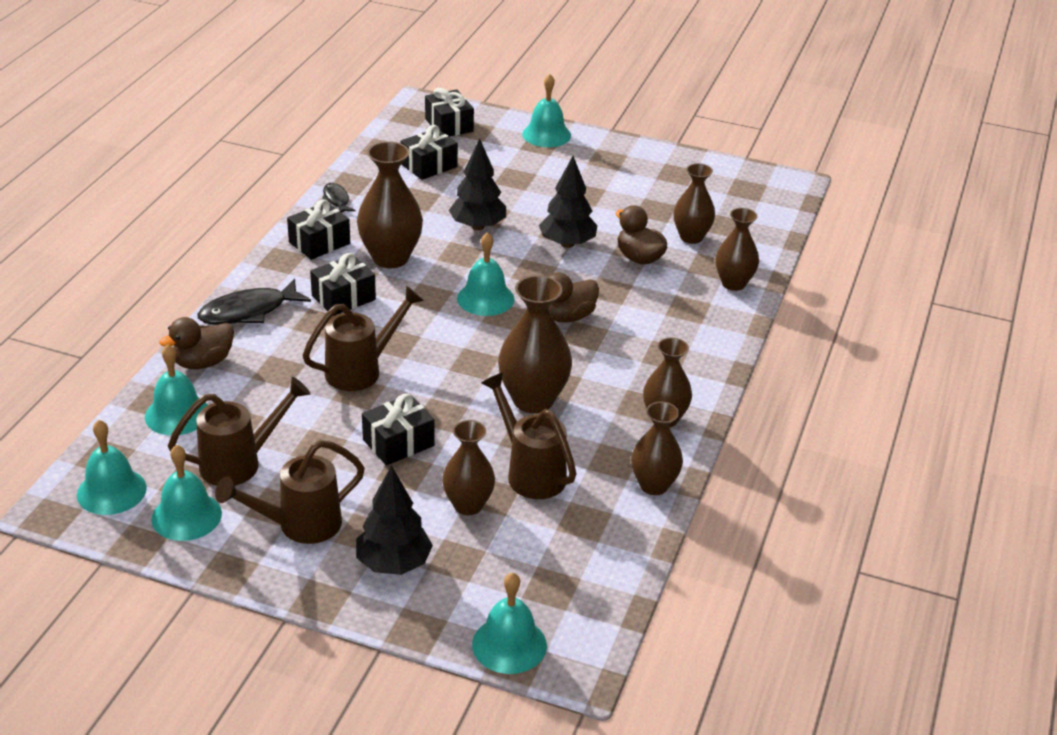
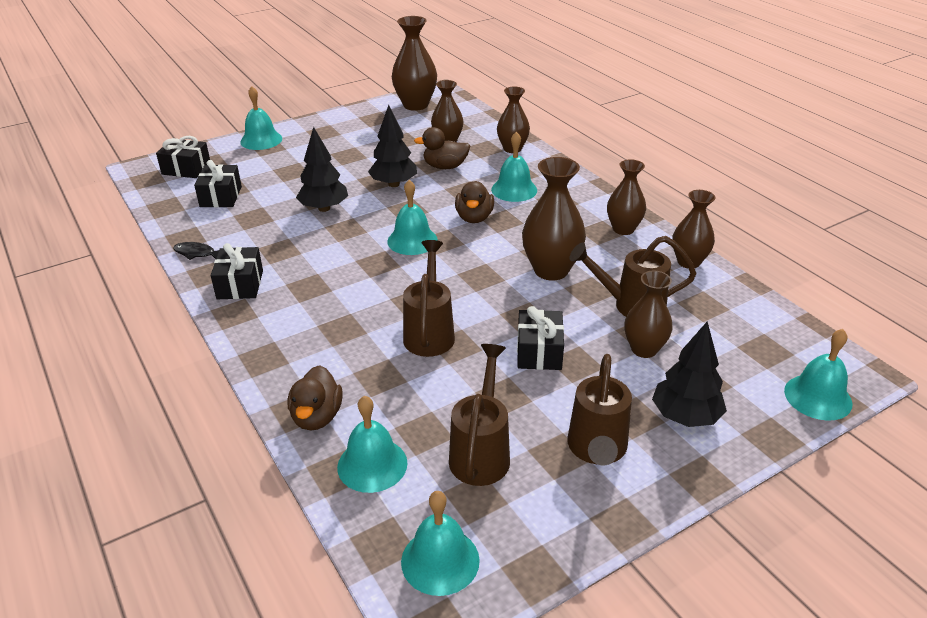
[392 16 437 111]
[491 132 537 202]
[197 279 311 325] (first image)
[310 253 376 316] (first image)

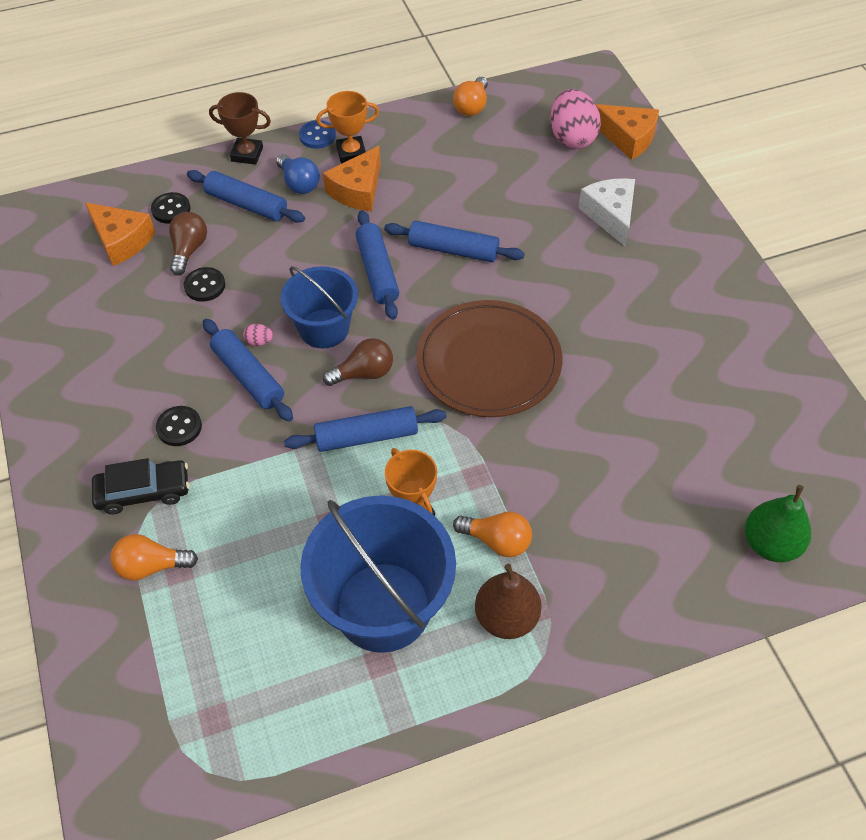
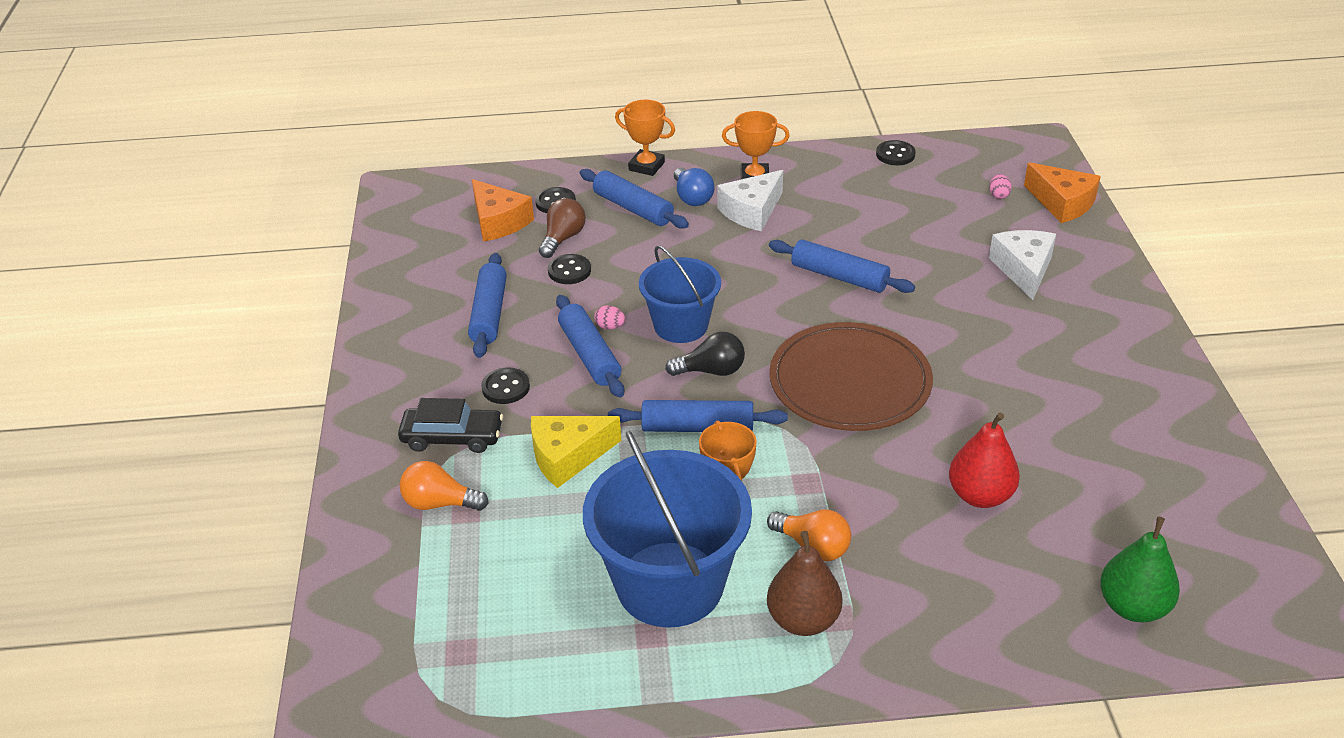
[468 253 507 358]
[531 416 621 488]
[615 100 675 176]
[665 332 745 376]
[717 170 783 231]
[876 140 916 165]
[949 413 1020 508]
[989 174 1012 199]
[299 120 336 149] (first image)

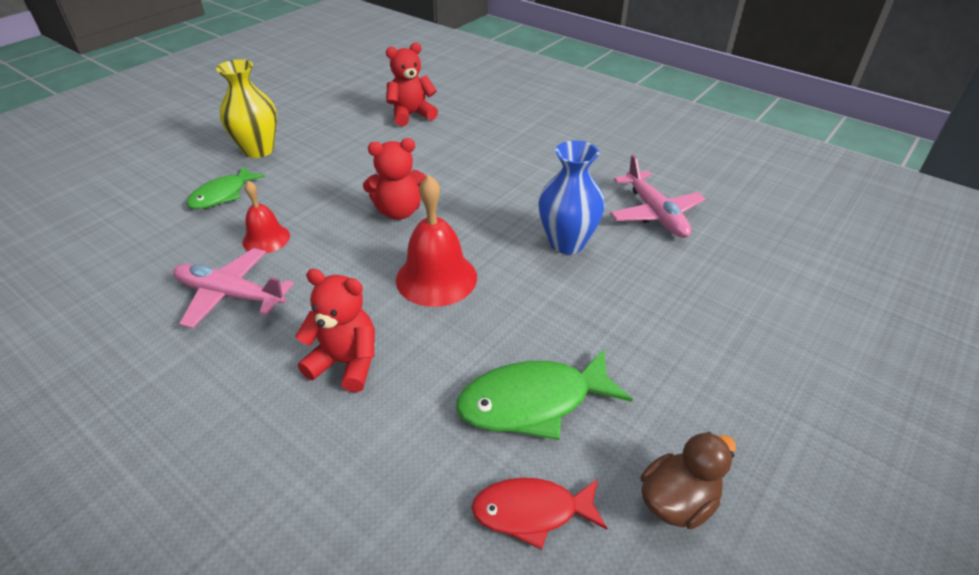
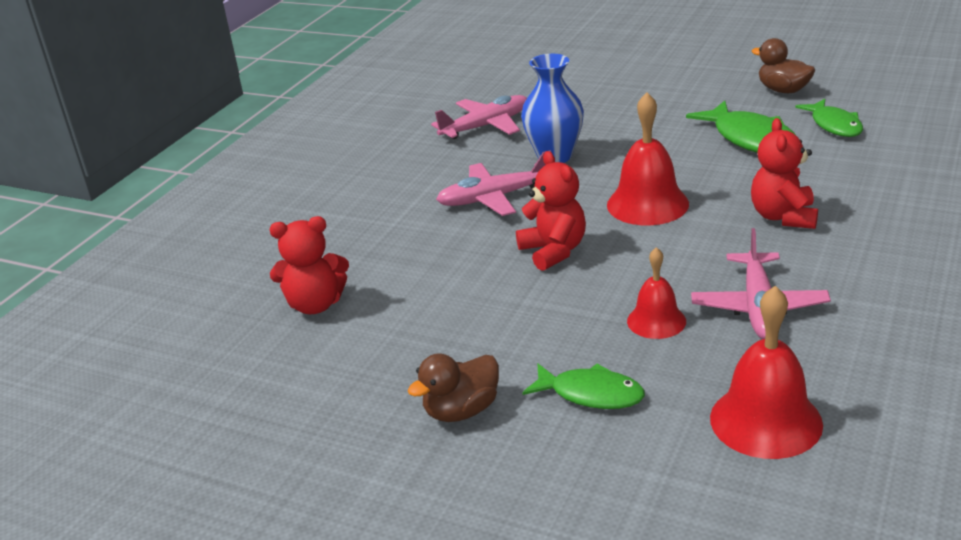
[270 216 349 314]
[407 354 499 422]
[436 150 552 216]
[710 286 823 459]
[795 99 863 137]

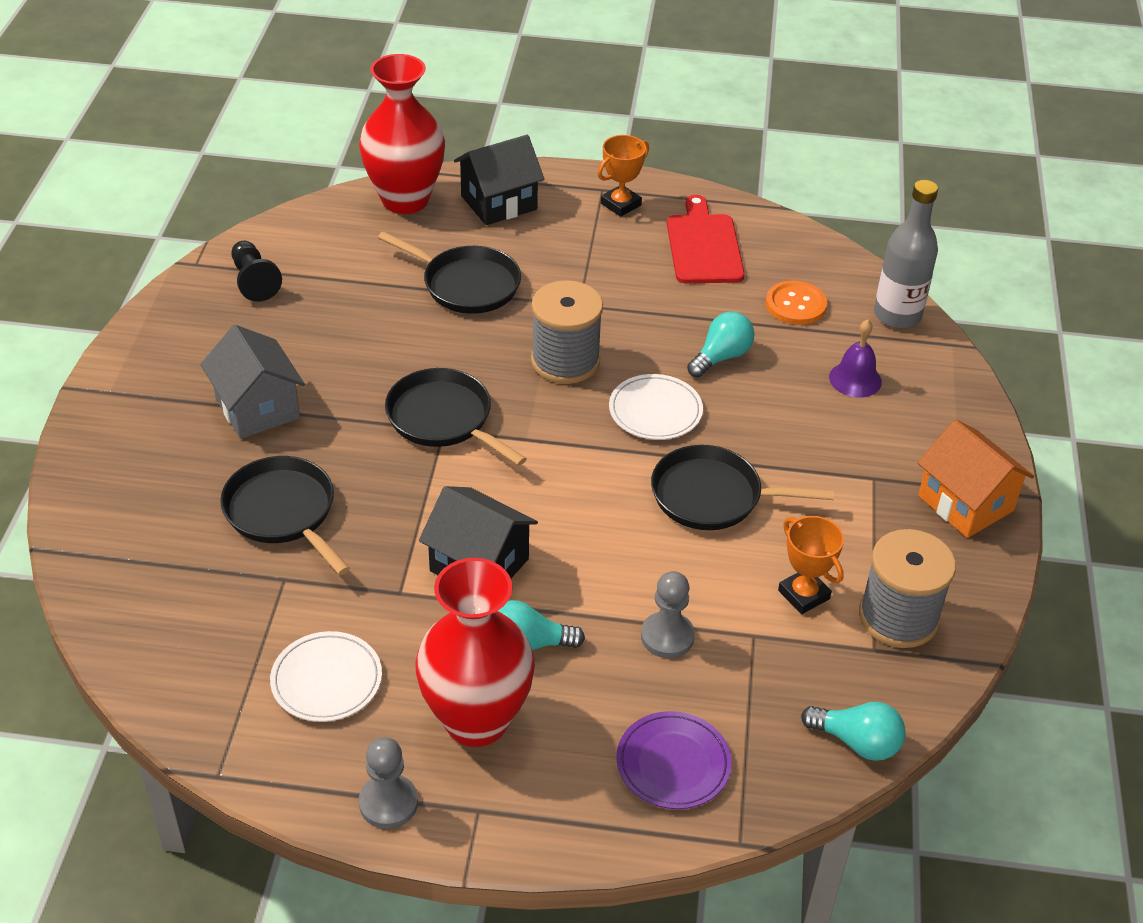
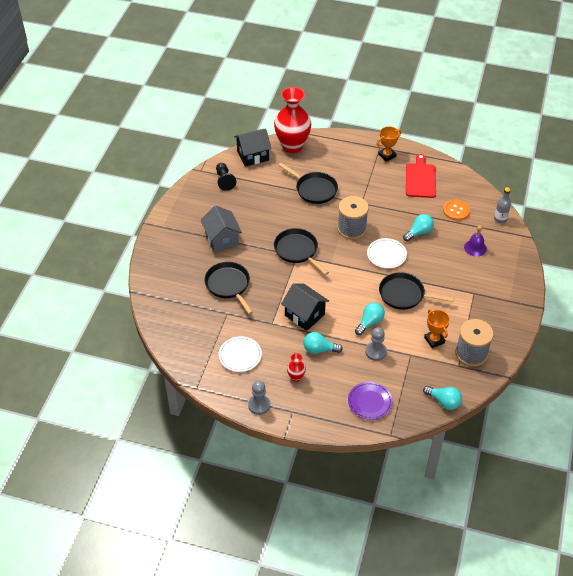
[234 128 272 167]
[287 353 306 382]
[355 302 385 335]
[494 187 511 224]
[918 420 1034 538] (first image)

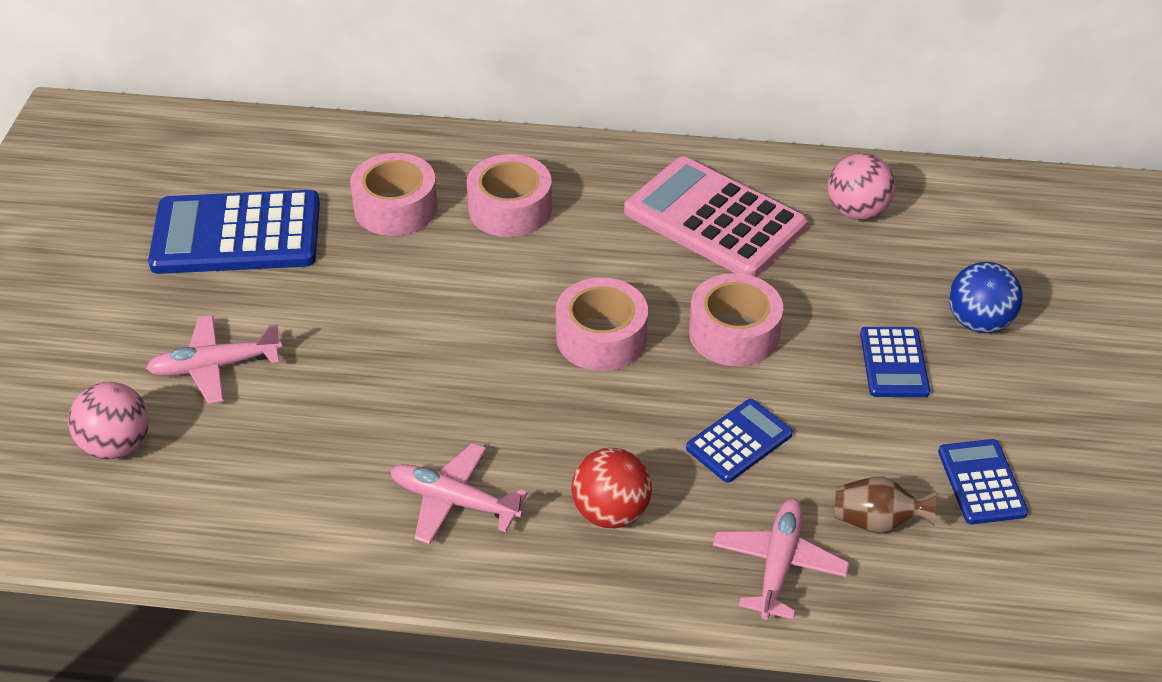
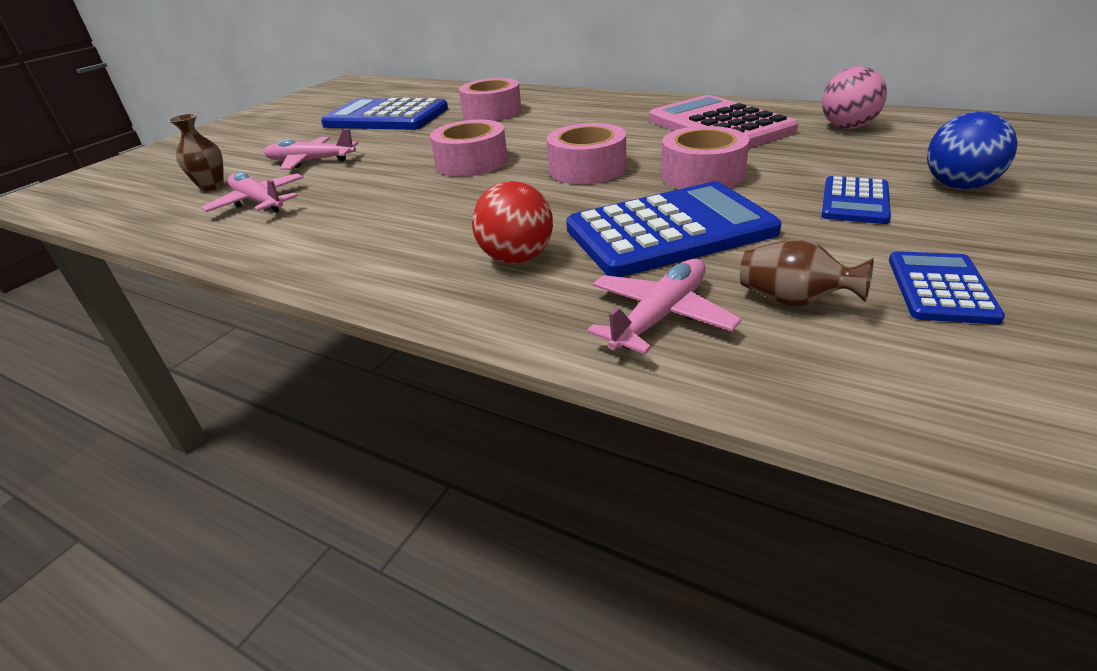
[168 114 224 191]
[201 172 304 213]
[430 120 508 177]
[566 181 782 277]

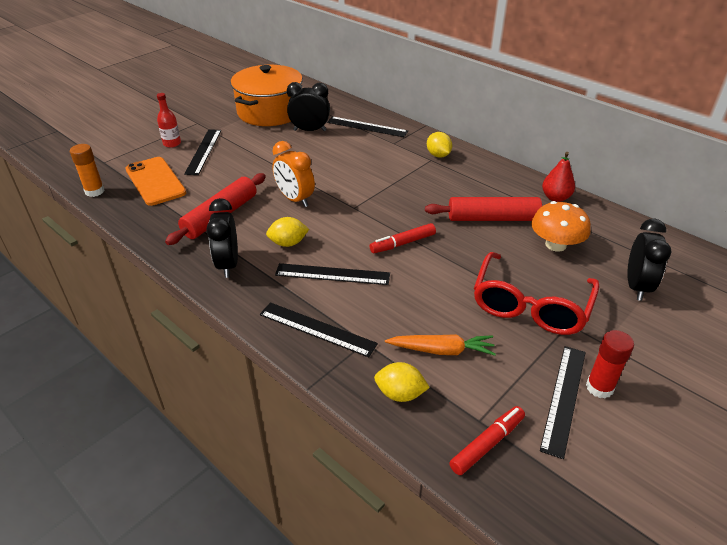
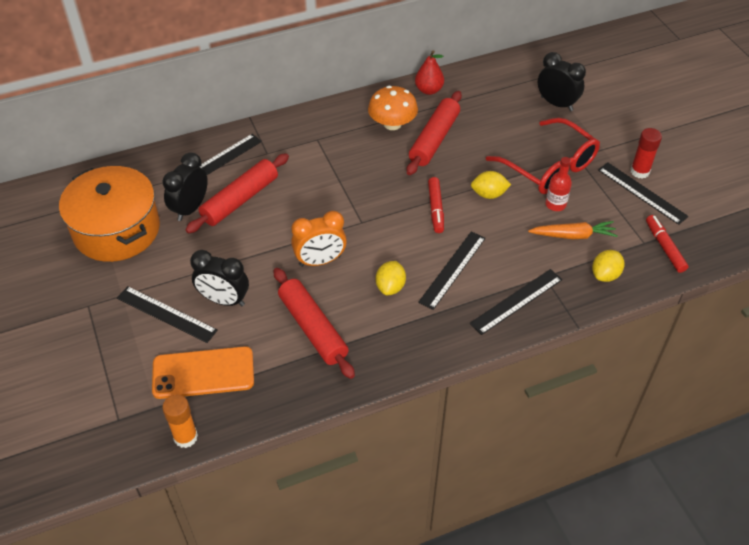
[185 153 289 233]
[190 250 249 306]
[368 86 418 130]
[471 171 511 199]
[528 221 618 239]
[545 157 572 211]

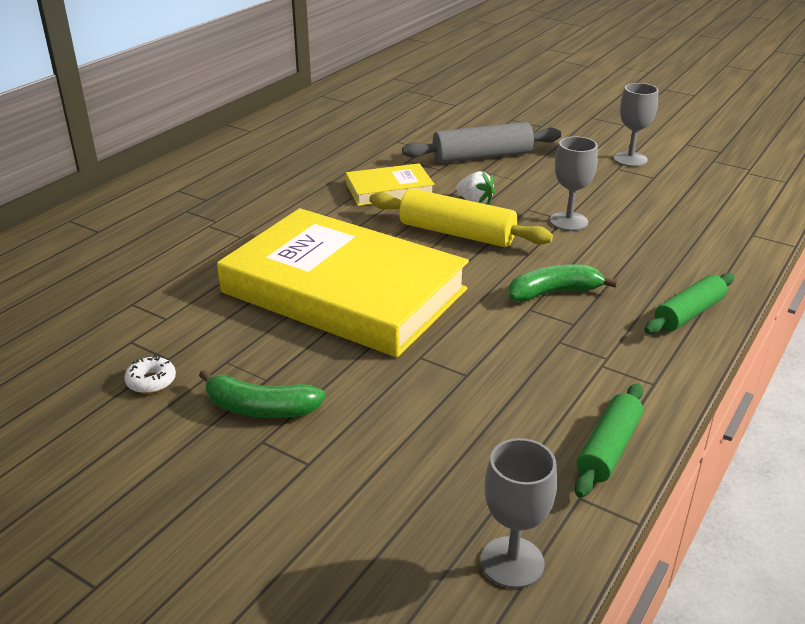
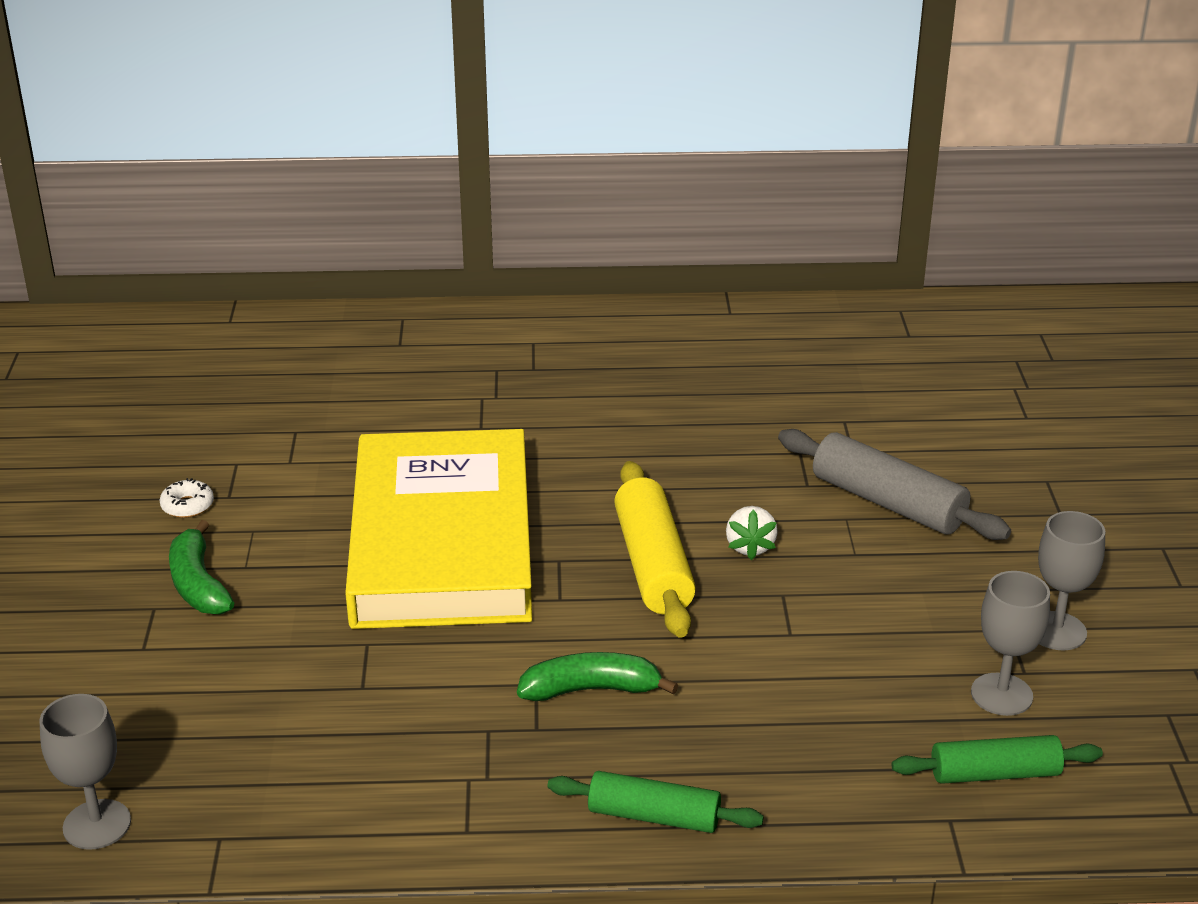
[517 652 678 701]
[892 735 1103 784]
[971 571 1050 716]
[346 163 434 206] (first image)

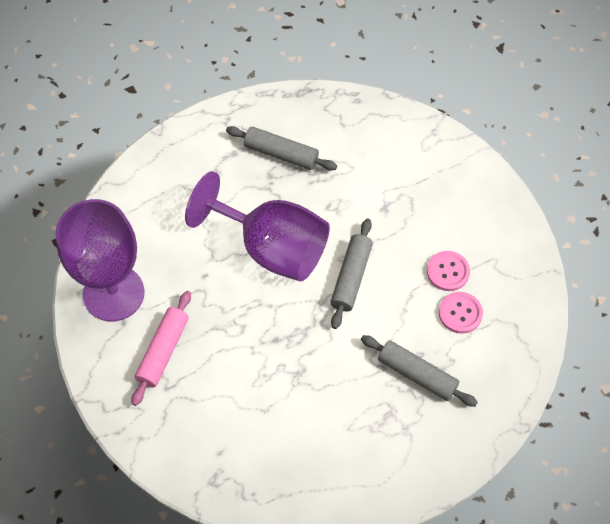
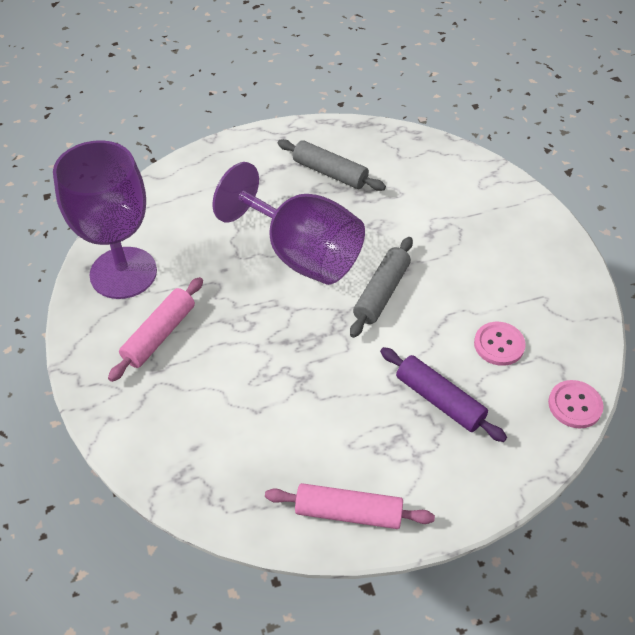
[265 483 435 529]
[380 347 507 442]
[548 380 604 429]

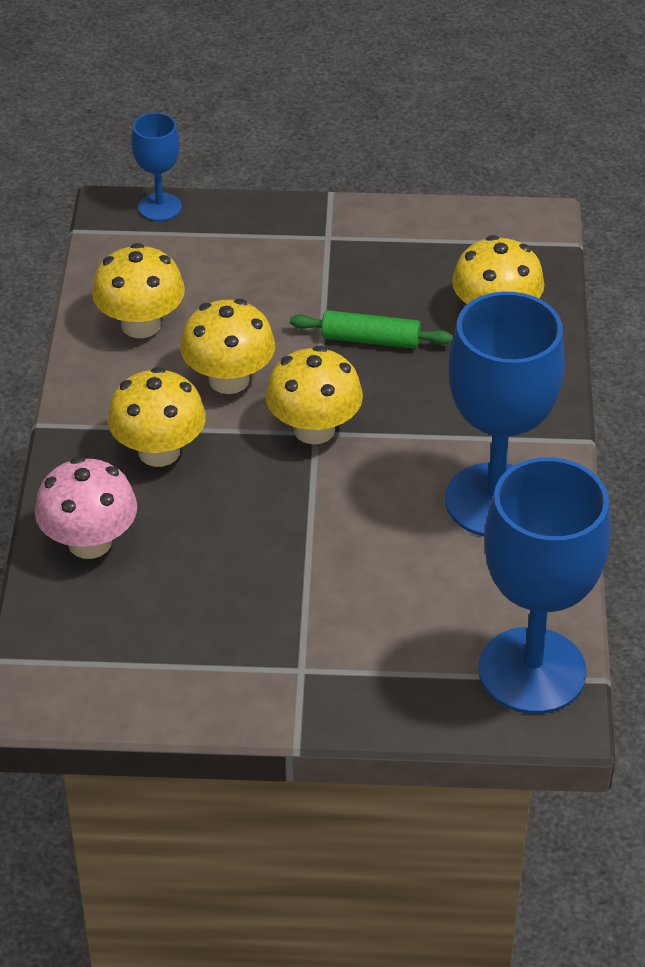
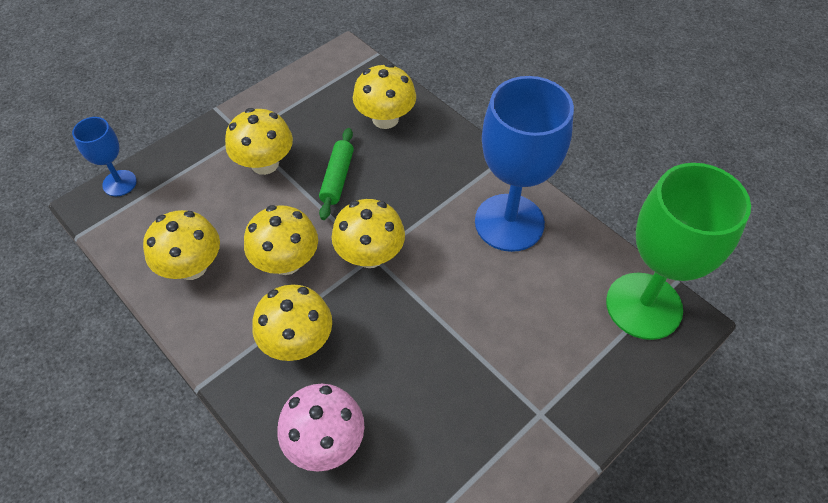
[225 108 293 175]
[319 128 354 220]
[606 163 751 340]

